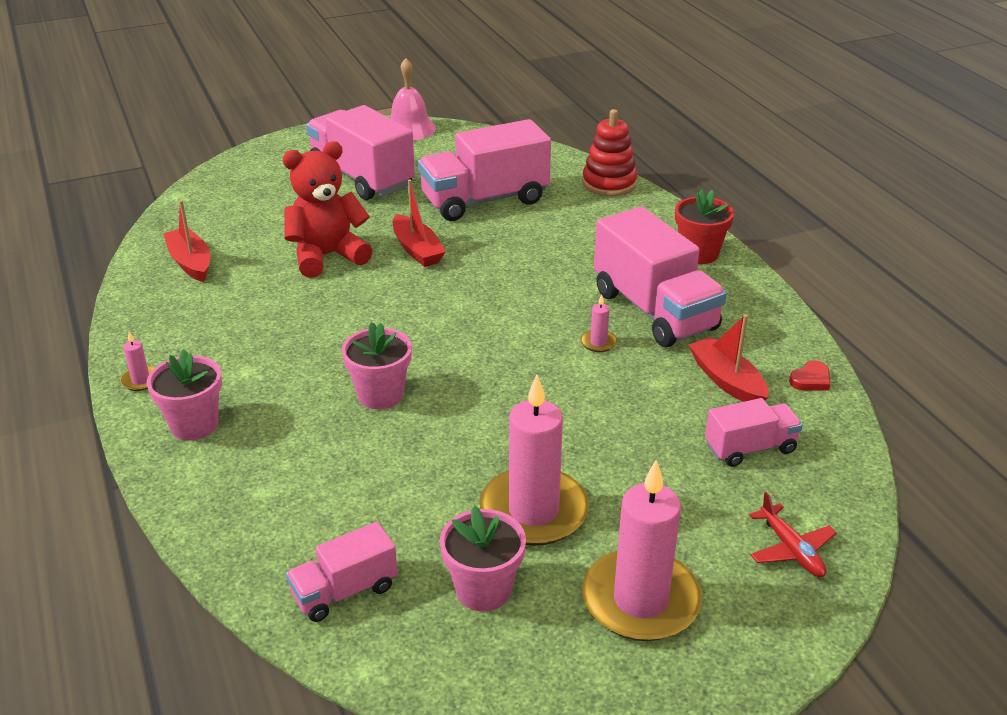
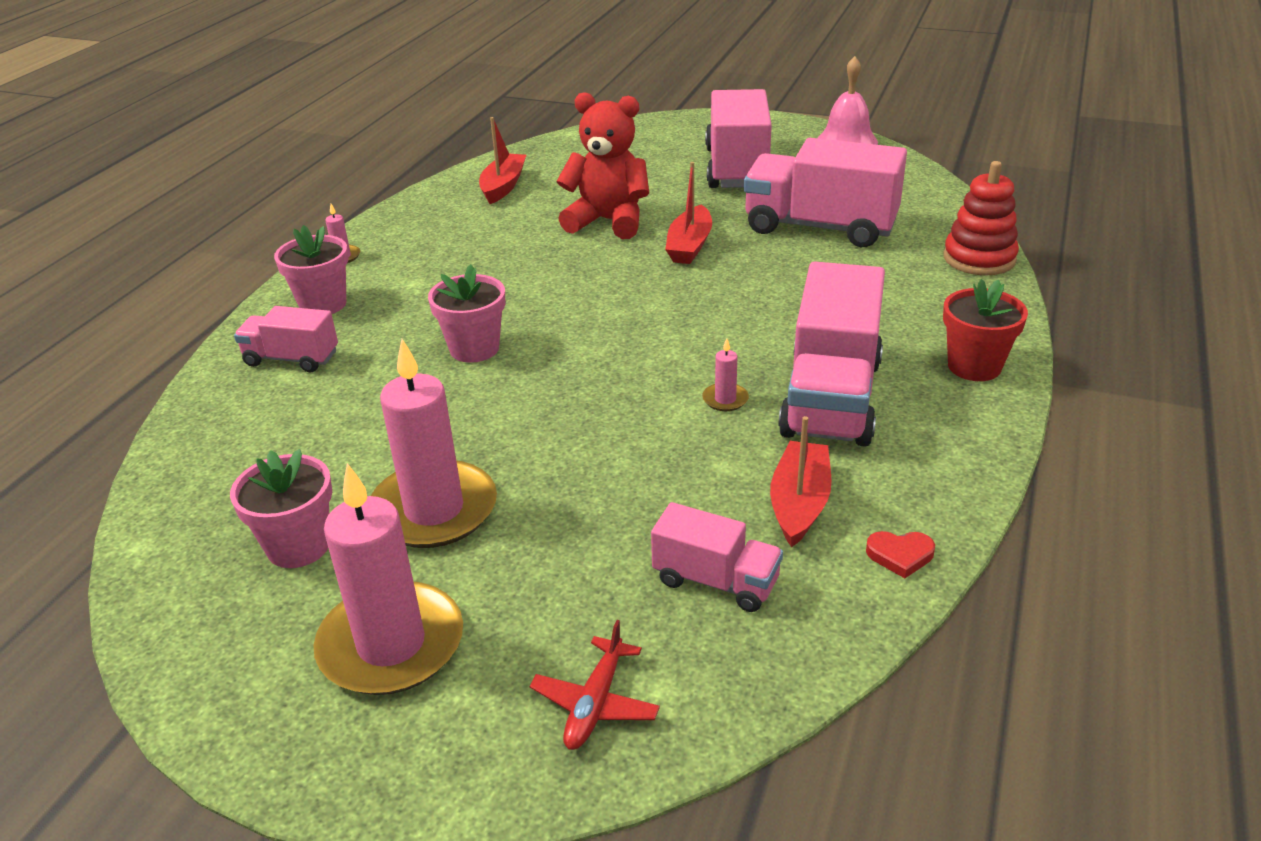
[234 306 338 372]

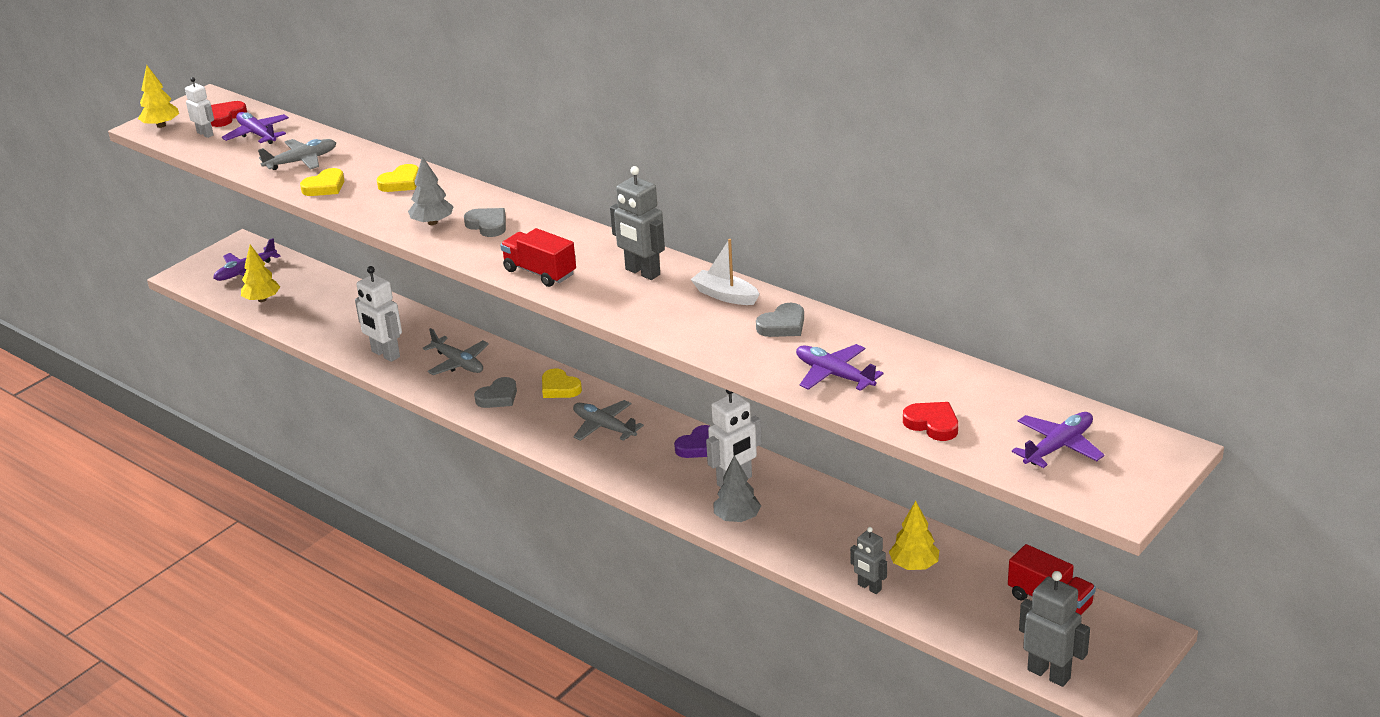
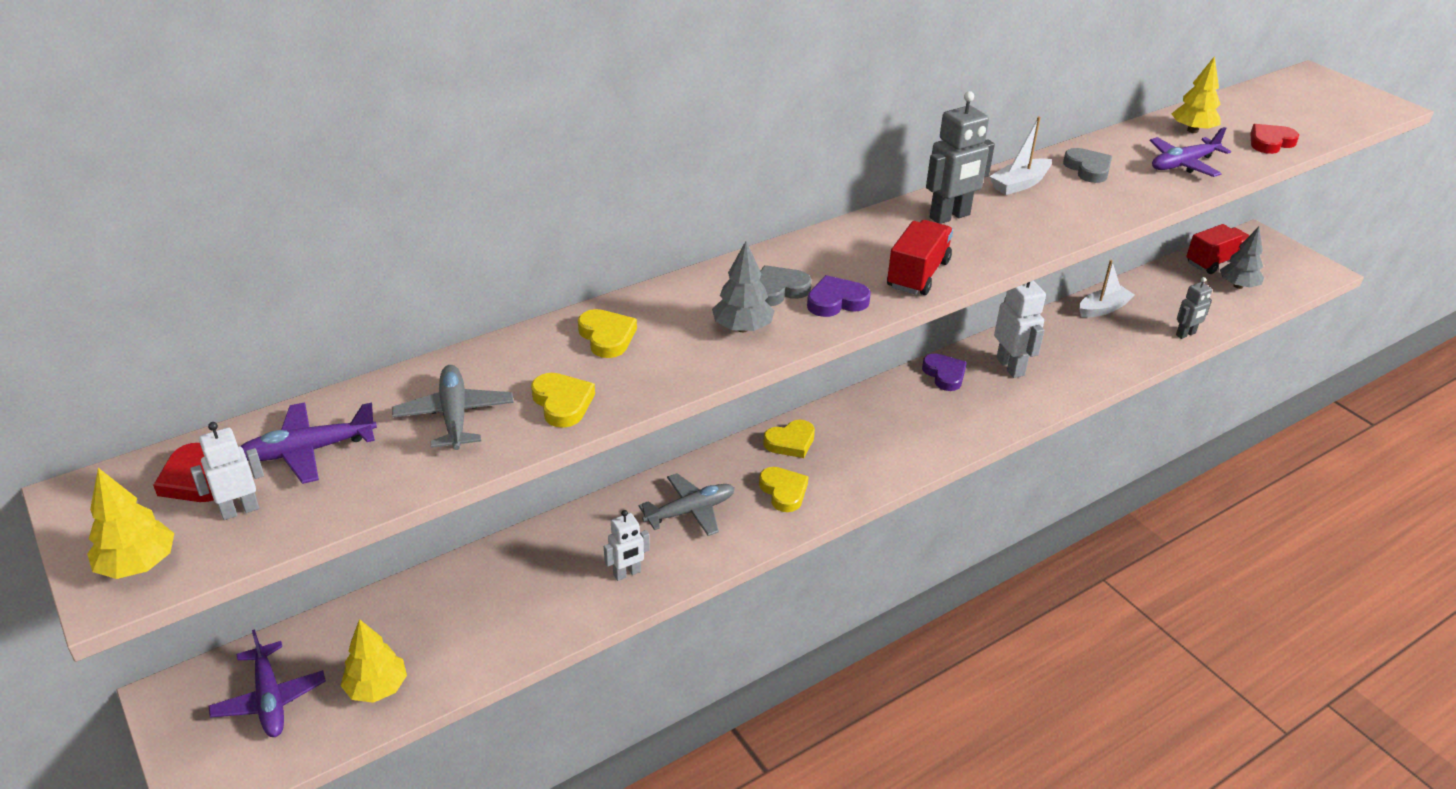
[604 510 650 581]
[759 467 809 512]
[807 275 871 317]
[887 220 953 295]
[1079 260 1134 317]
[1172 56 1221 133]
[1220 227 1264 289]
[573 400 644 441] (first image)
[1012 412 1104 468] (first image)
[1019 571 1090 687] (first image)

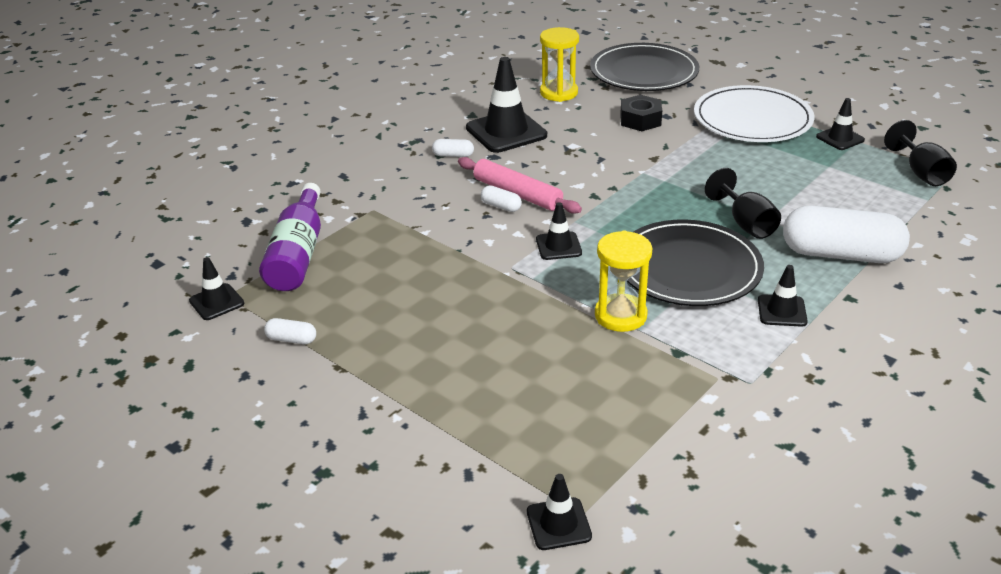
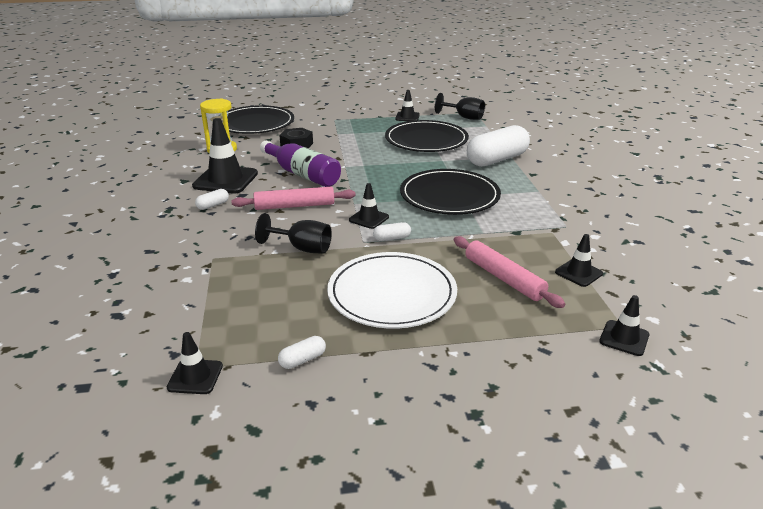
[255 213 332 254]
[260 141 341 187]
[327 252 457 328]
[373 222 411 241]
[385 120 469 152]
[454 236 565 308]
[555 234 603 287]
[595 231 652 332] (first image)

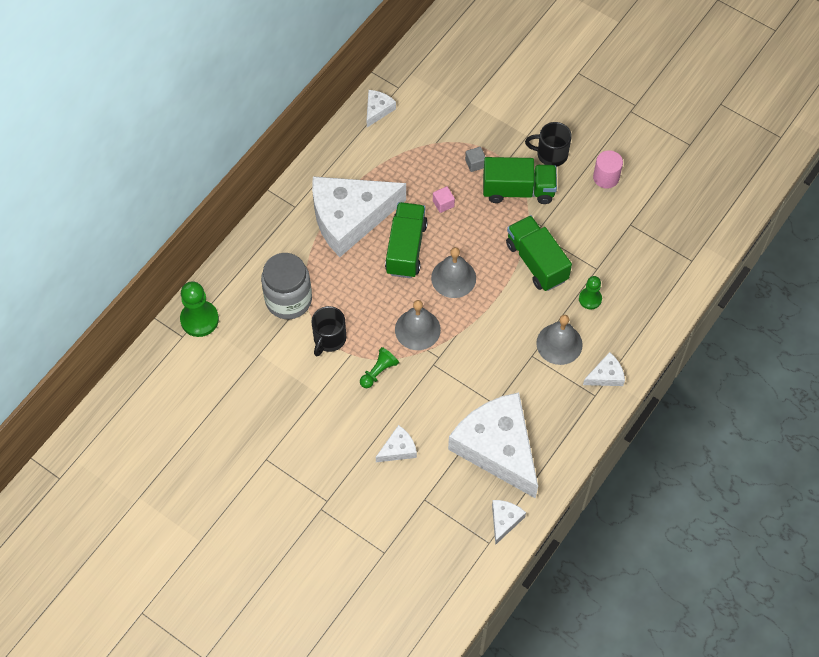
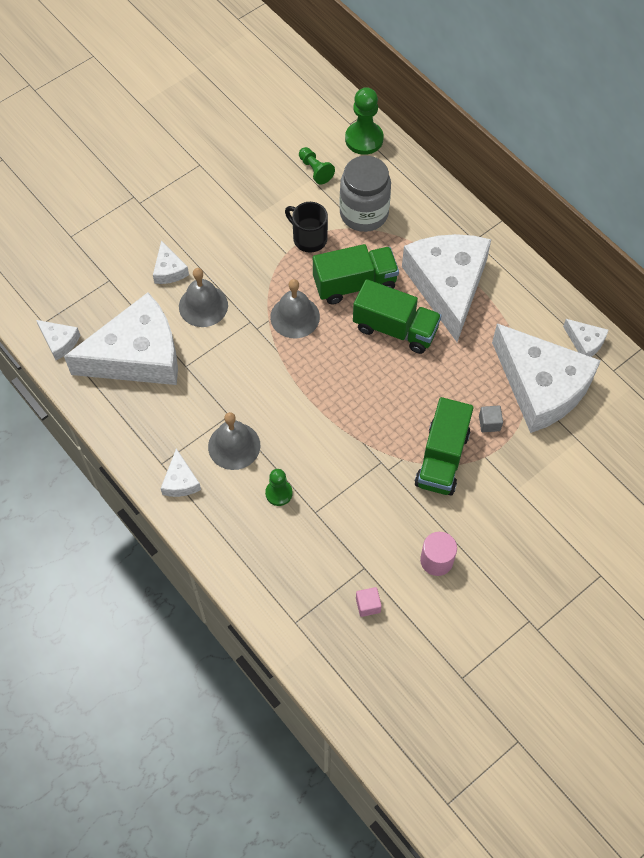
[179 268 228 327]
[299 147 335 185]
[313 244 399 305]
[356 587 382 617]
[492 323 601 433]
[525 122 572 167] (first image)

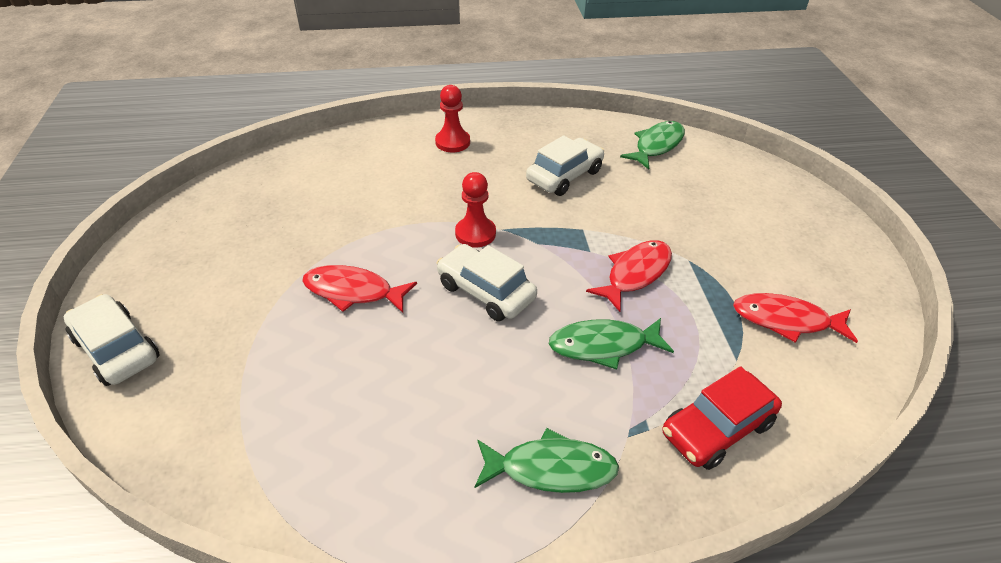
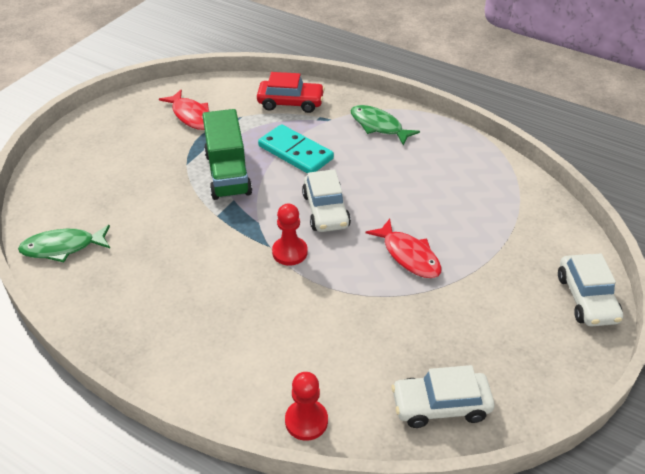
[203 109 252 200]
[258 124 334 174]
[285 372 328 441]
[391 365 495 428]

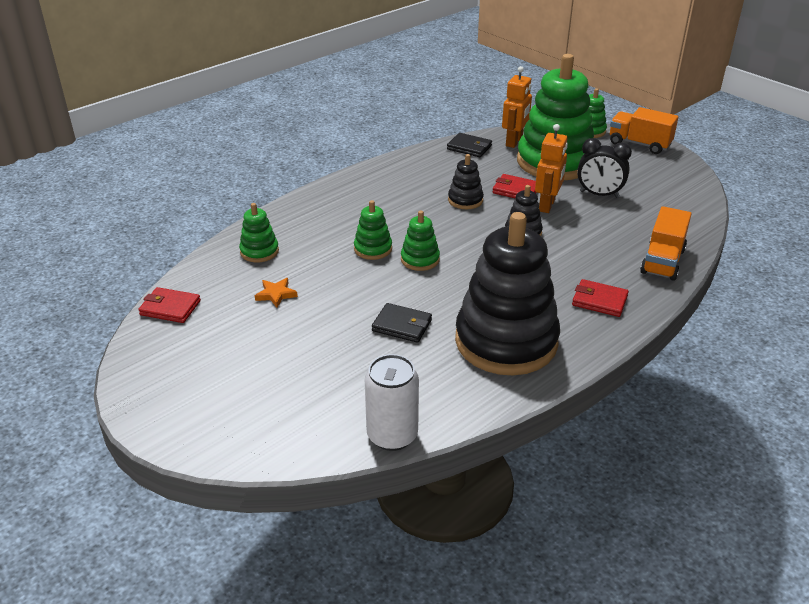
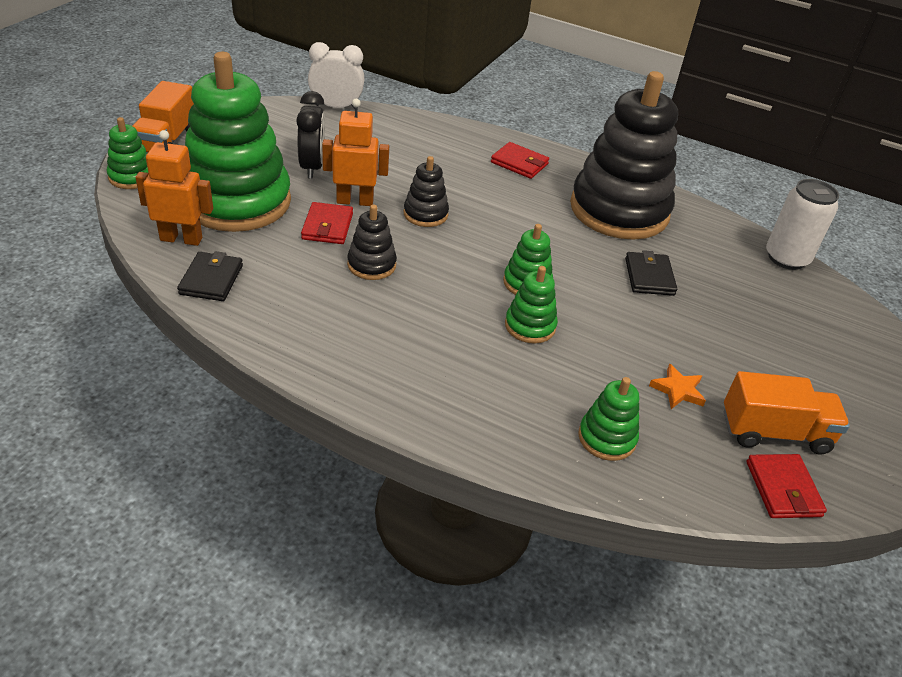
[308 42 364 109]
[491 142 549 179]
[724 371 850 454]

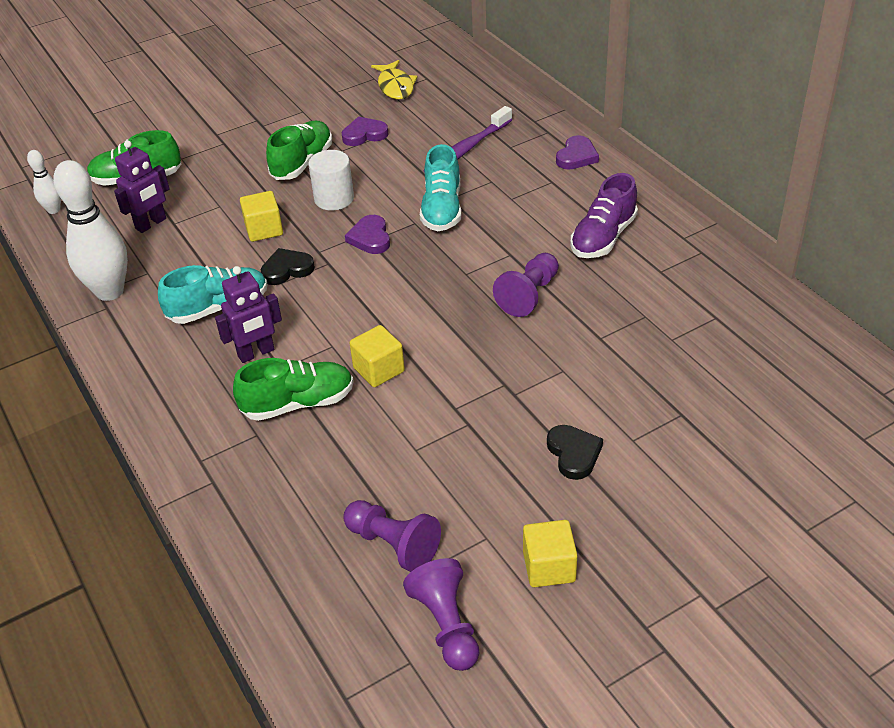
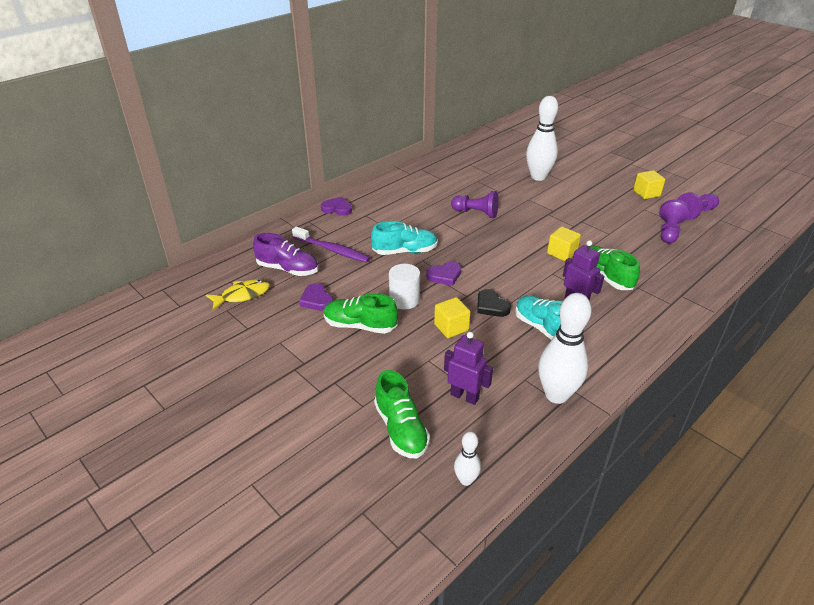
[253 233 319 276]
[526 96 558 181]
[547 425 603 480] (first image)

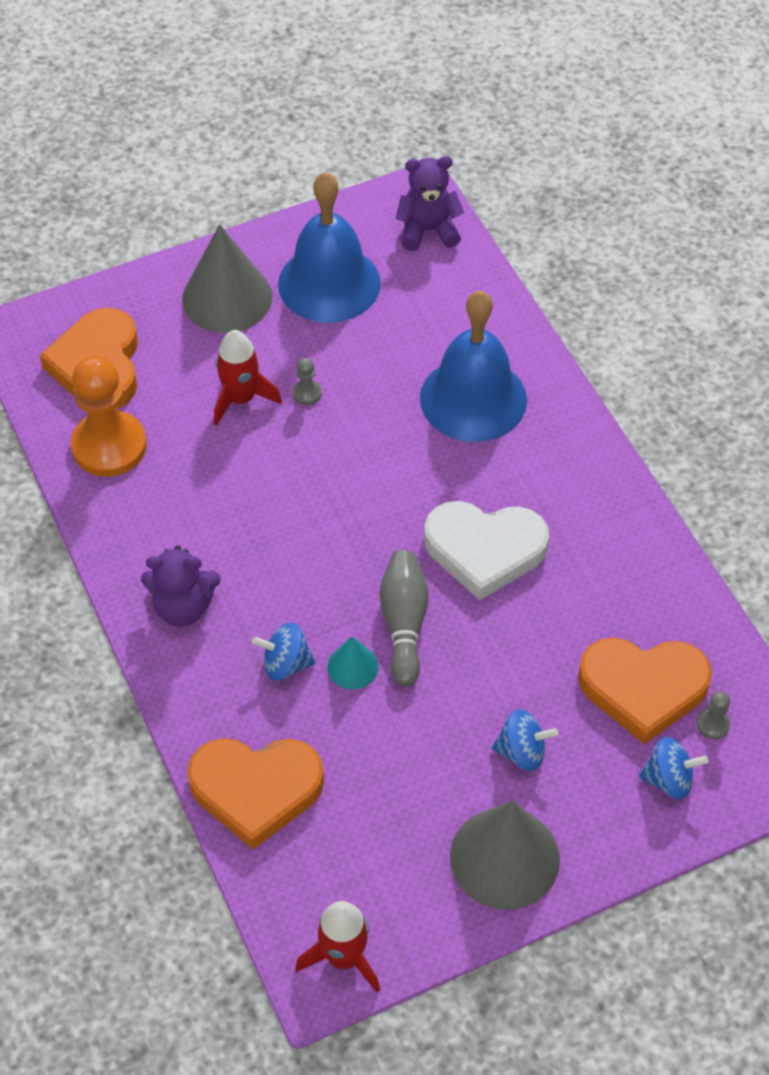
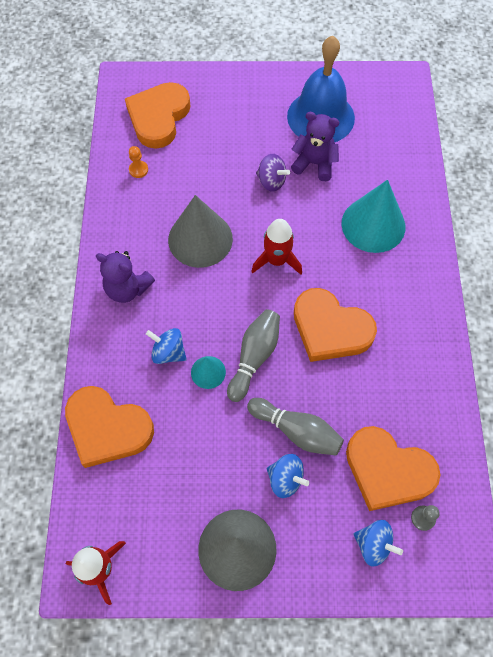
[129 146 148 178]
[168 195 233 268]
[247 398 344 455]
[251 219 302 275]
[256 154 290 192]
[291 112 339 181]
[294 288 377 362]
[341 180 405 253]

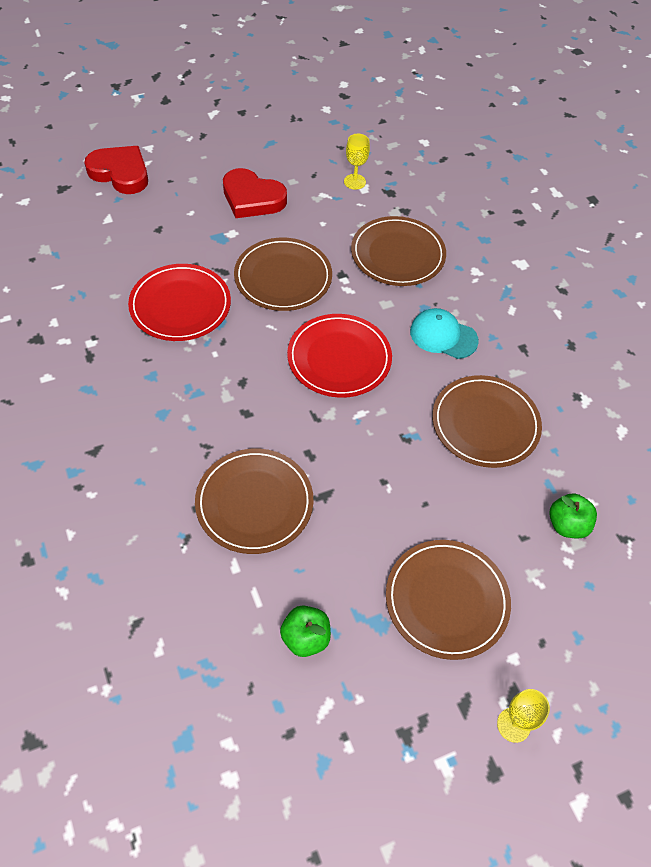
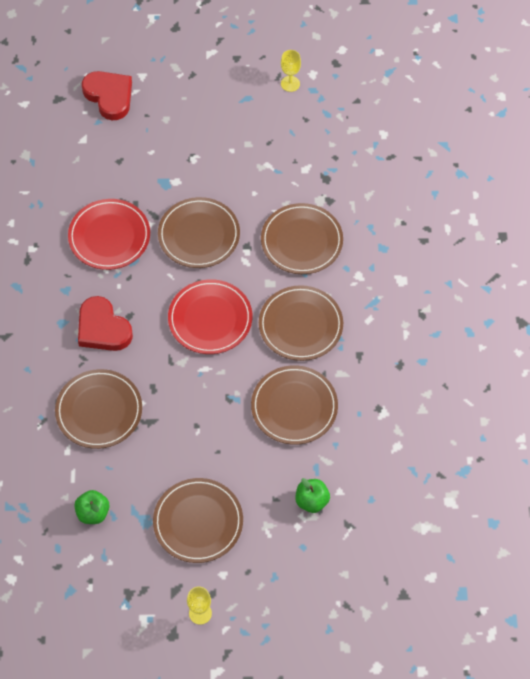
[78 296 133 351]
[259 285 343 361]
[281 50 301 92]

